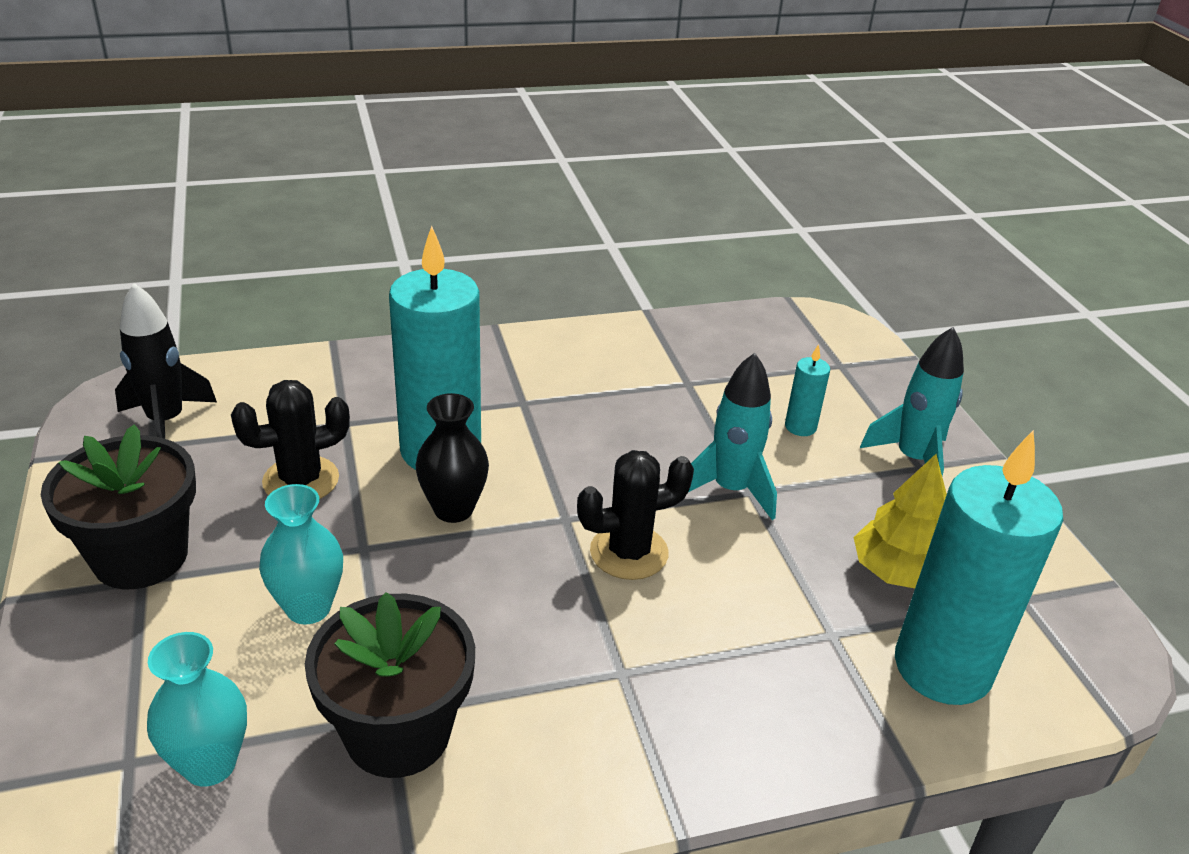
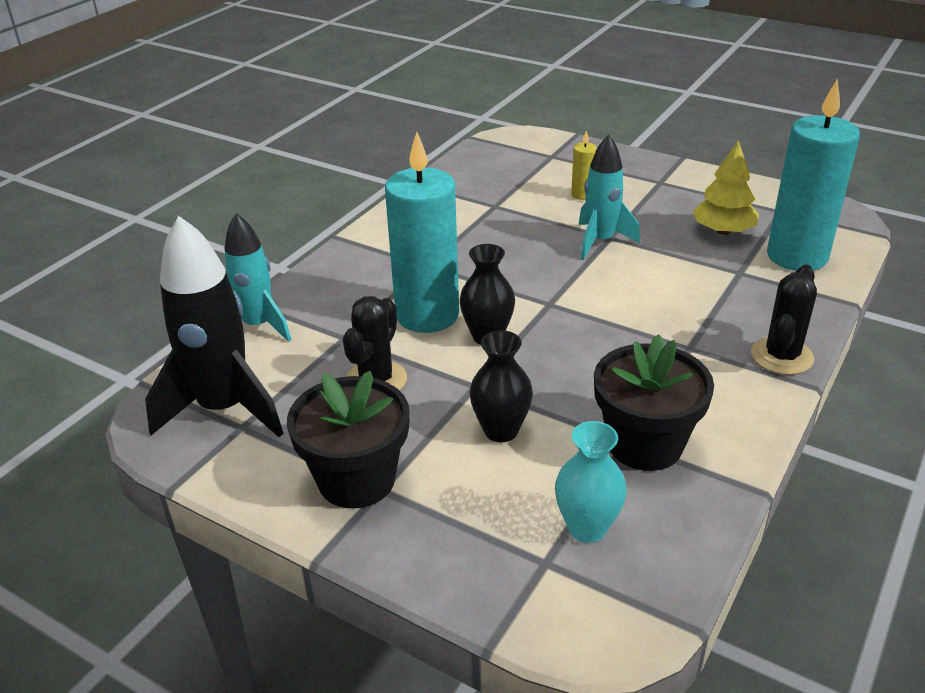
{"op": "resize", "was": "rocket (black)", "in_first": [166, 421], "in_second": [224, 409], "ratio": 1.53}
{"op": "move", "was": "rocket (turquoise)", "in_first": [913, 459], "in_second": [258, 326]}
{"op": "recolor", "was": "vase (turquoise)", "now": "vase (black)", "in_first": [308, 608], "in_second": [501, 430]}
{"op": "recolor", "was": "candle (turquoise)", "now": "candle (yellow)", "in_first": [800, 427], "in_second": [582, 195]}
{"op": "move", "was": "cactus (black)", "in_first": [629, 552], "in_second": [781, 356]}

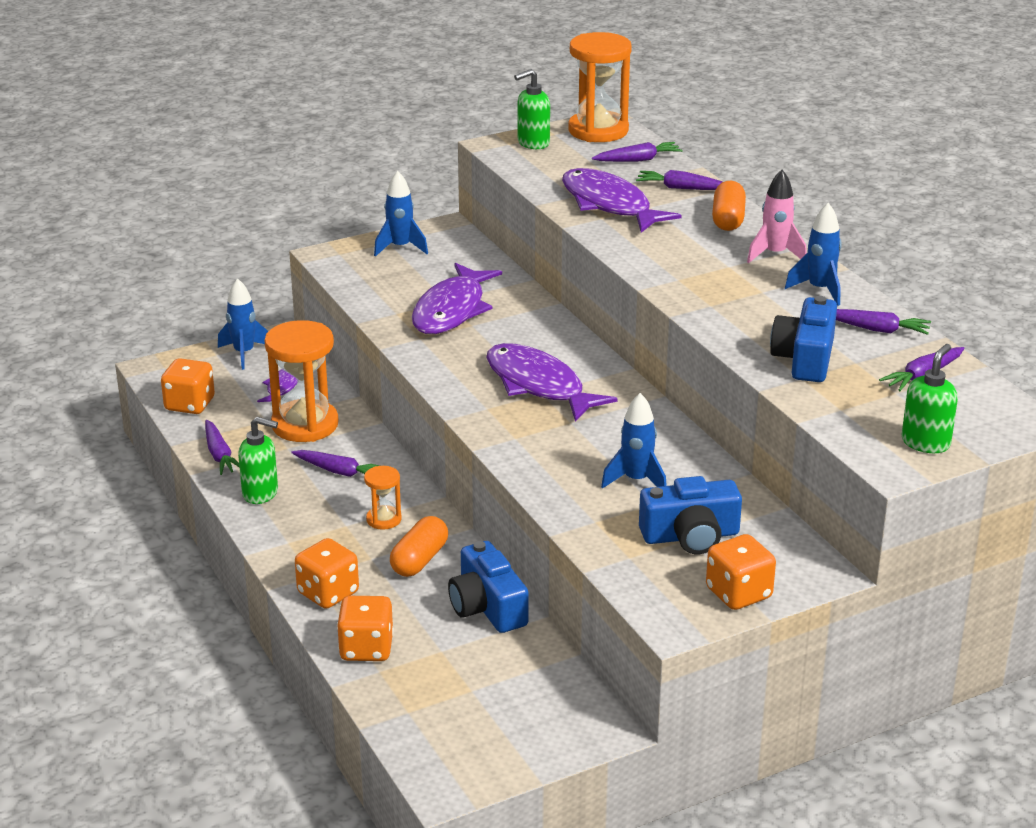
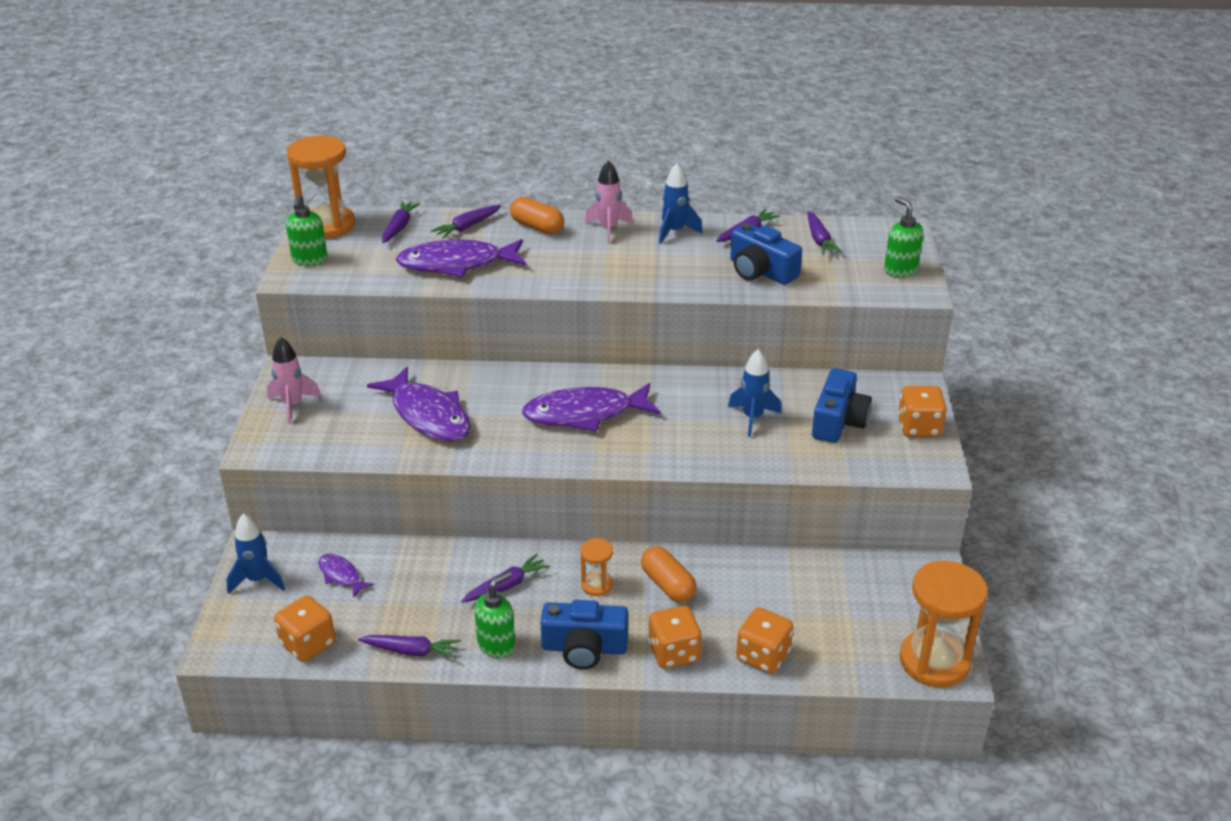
{"op": "recolor", "was": "rocket (blue)", "now": "rocket (pink)", "in_first": [400, 248], "in_second": [293, 405]}
{"op": "move", "was": "camera (blue)", "in_first": [487, 607], "in_second": [584, 648]}
{"op": "move", "was": "hourglass (orange)", "in_first": [305, 424], "in_second": [934, 661]}

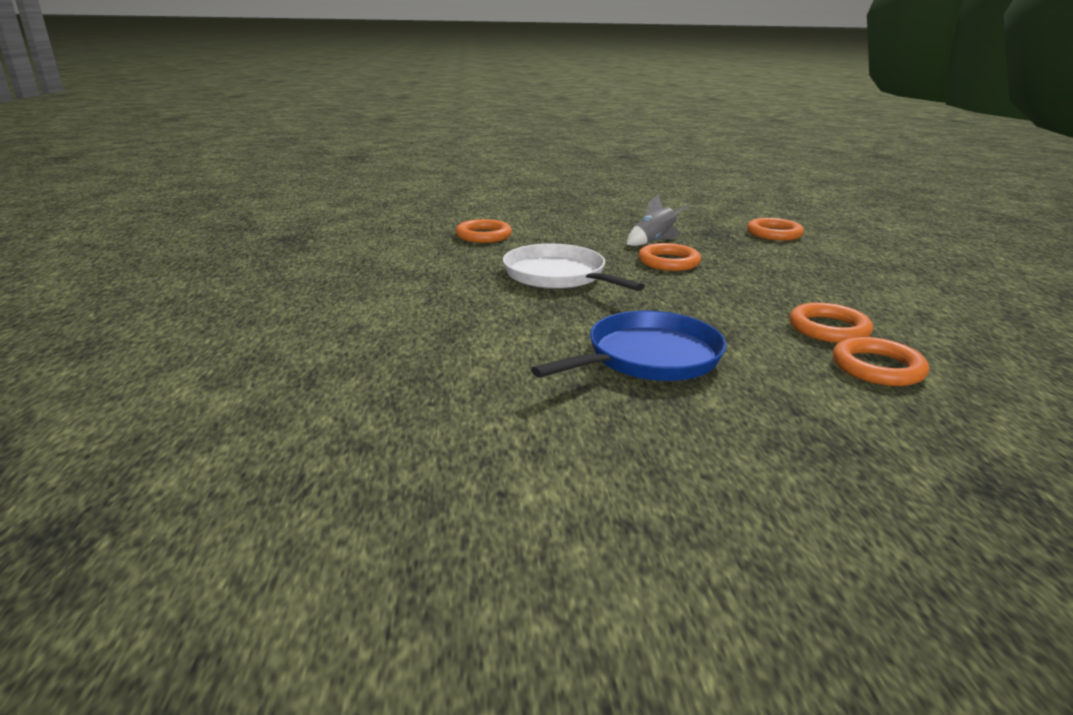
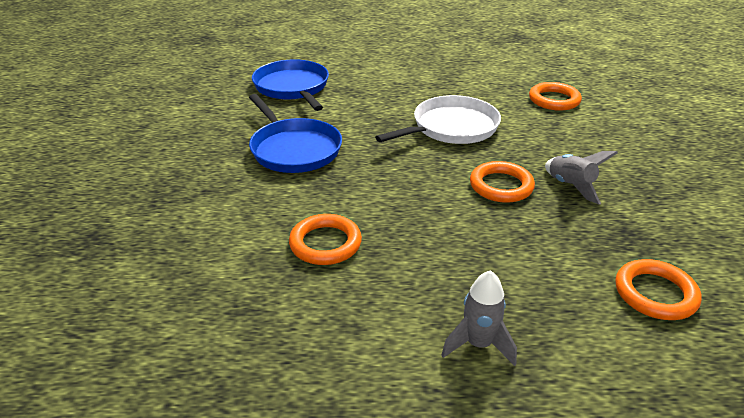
{"op": "insert", "now": "pan (blue)", "in_second": [292, 87]}
{"op": "insert", "now": "rocket (grey)", "in_second": [478, 344]}
{"op": "delete", "was": "ring (orange)", "in_first": [877, 367]}

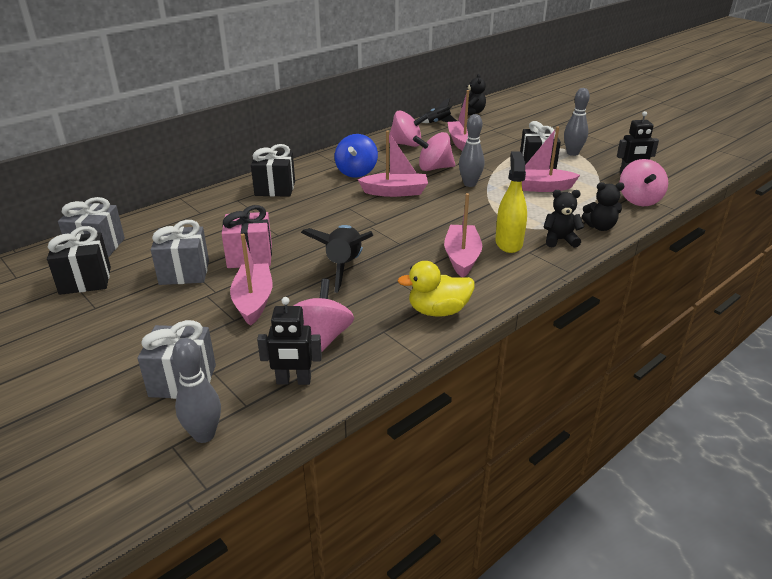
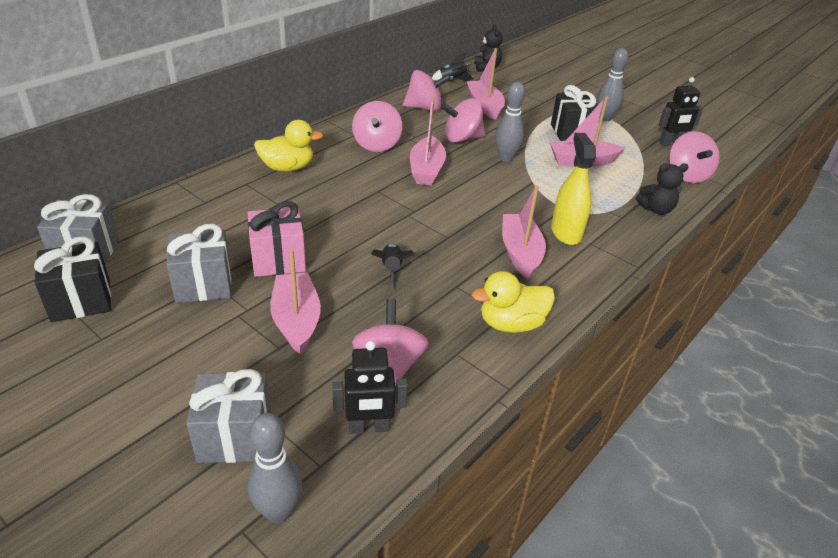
{"op": "replace", "was": "gift (black)", "now": "duck (yellow)", "in_first": [275, 189], "in_second": [287, 168]}
{"op": "recolor", "was": "spinning top (blue)", "now": "spinning top (pink)", "in_first": [356, 172], "in_second": [376, 144]}
{"op": "resize", "was": "rocket (black)", "in_first": [343, 267], "in_second": [391, 270], "ratio": 0.55}
{"op": "rotate", "was": "boat (pink)", "in_first": [395, 192], "in_second": [426, 170], "clockwise": 105}
{"op": "delete", "was": "teddy bear (black)", "in_first": [560, 240]}

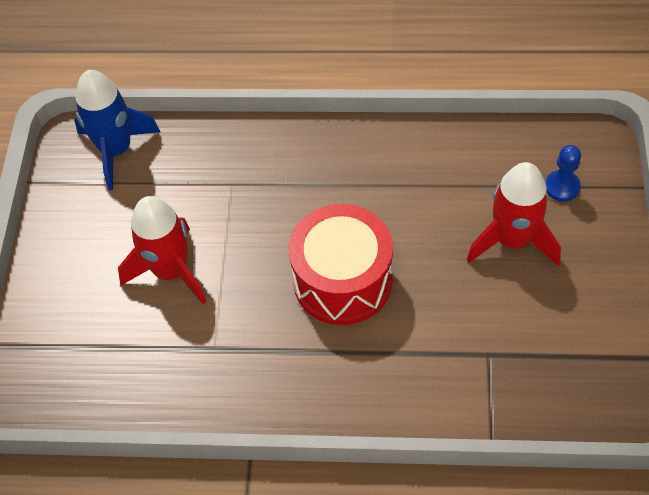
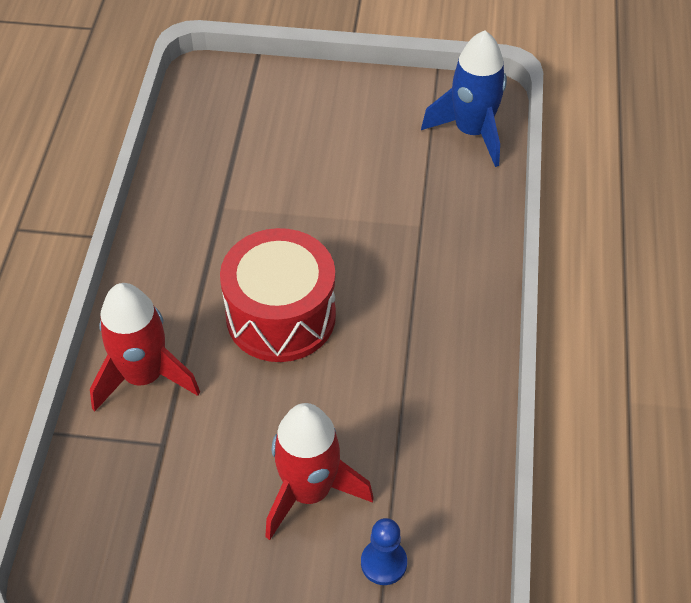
{"op": "move", "was": "rocket (red)", "in_first": [171, 271], "in_second": [144, 376]}

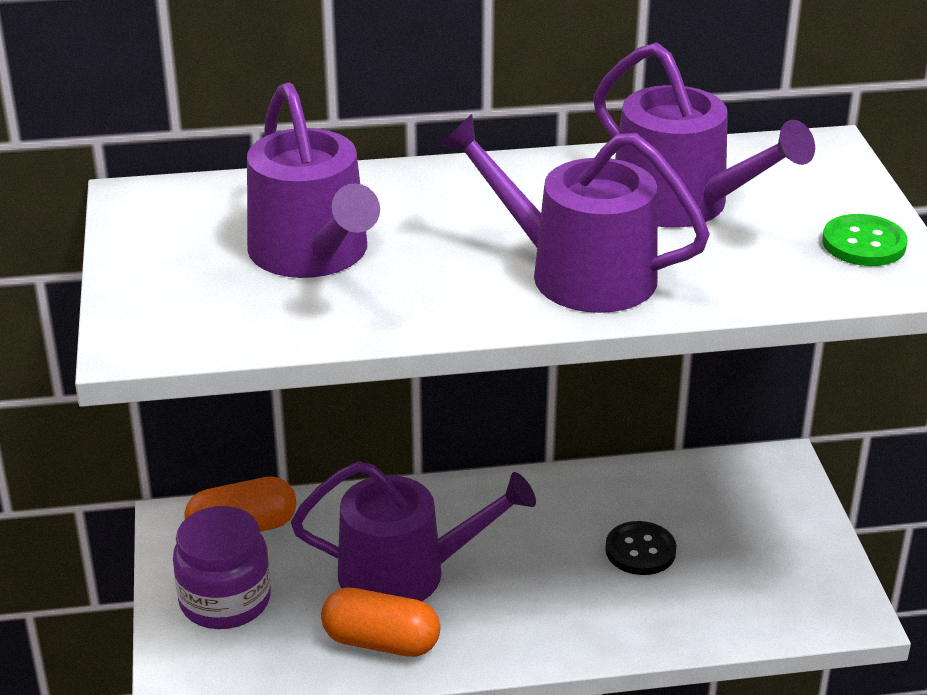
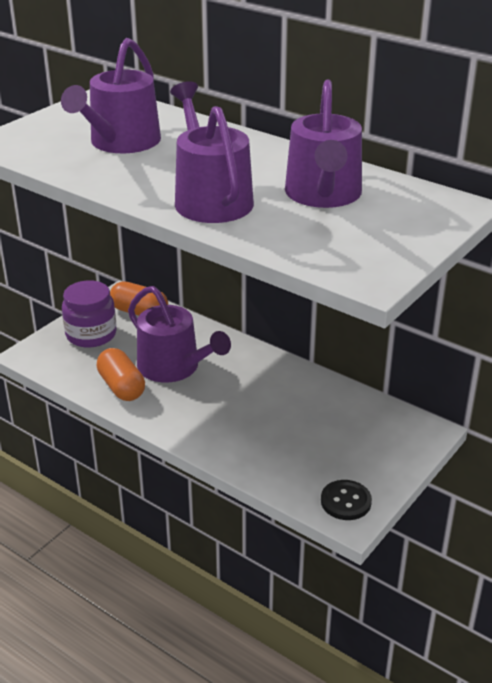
{"op": "move", "was": "button (black)", "in_first": [640, 550], "in_second": [346, 501]}
{"op": "delete", "was": "button (green)", "in_first": [863, 243]}

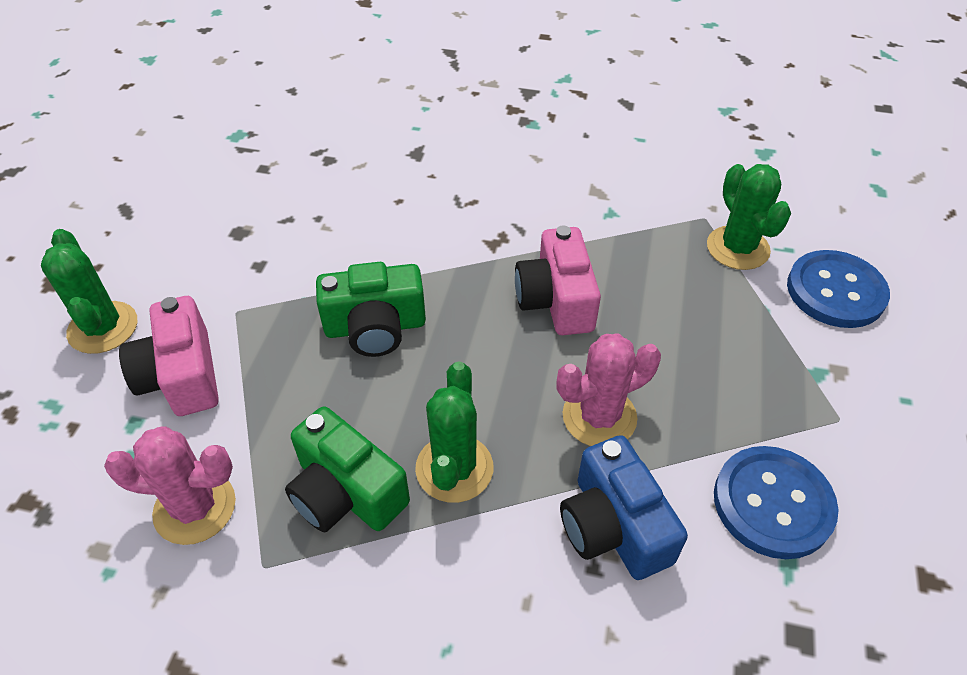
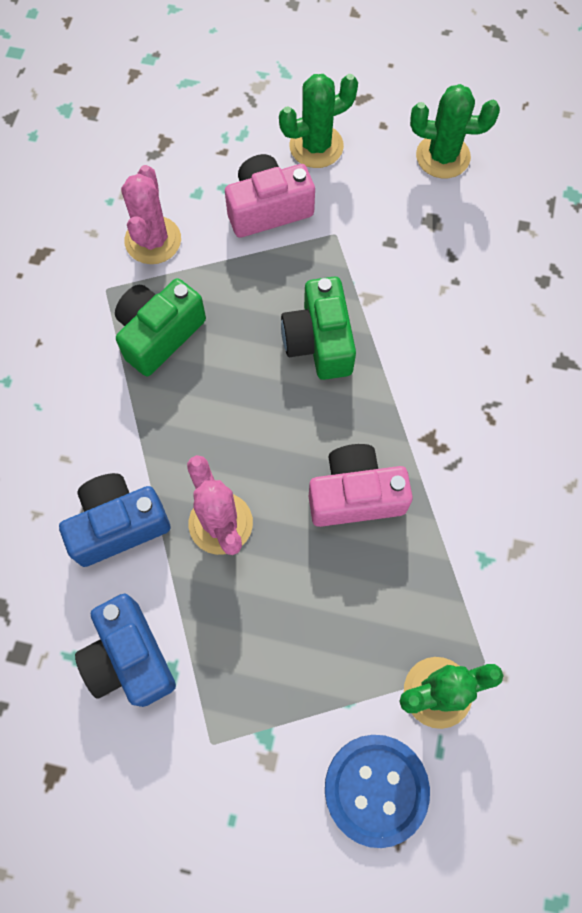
{"op": "replace", "was": "button (blue)", "now": "camera (blue)", "in_first": [772, 503], "in_second": [129, 658]}
{"op": "move", "was": "cactus (green)", "in_first": [454, 468], "in_second": [443, 156]}

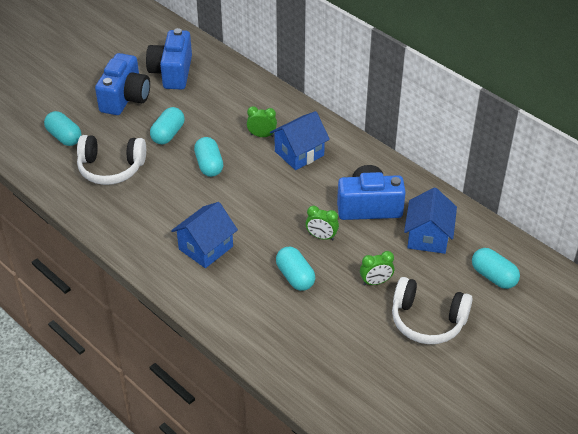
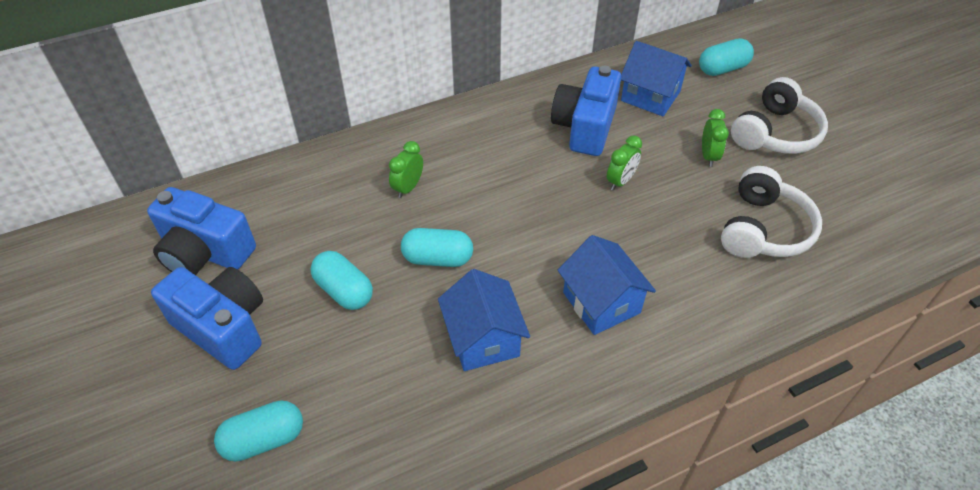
{"op": "move", "was": "house (blue)", "in_first": [299, 153], "in_second": [483, 339]}
{"op": "move", "was": "headphones (white)", "in_first": [111, 168], "in_second": [763, 229]}
{"op": "delete", "was": "capsule (turquoise)", "in_first": [295, 277]}

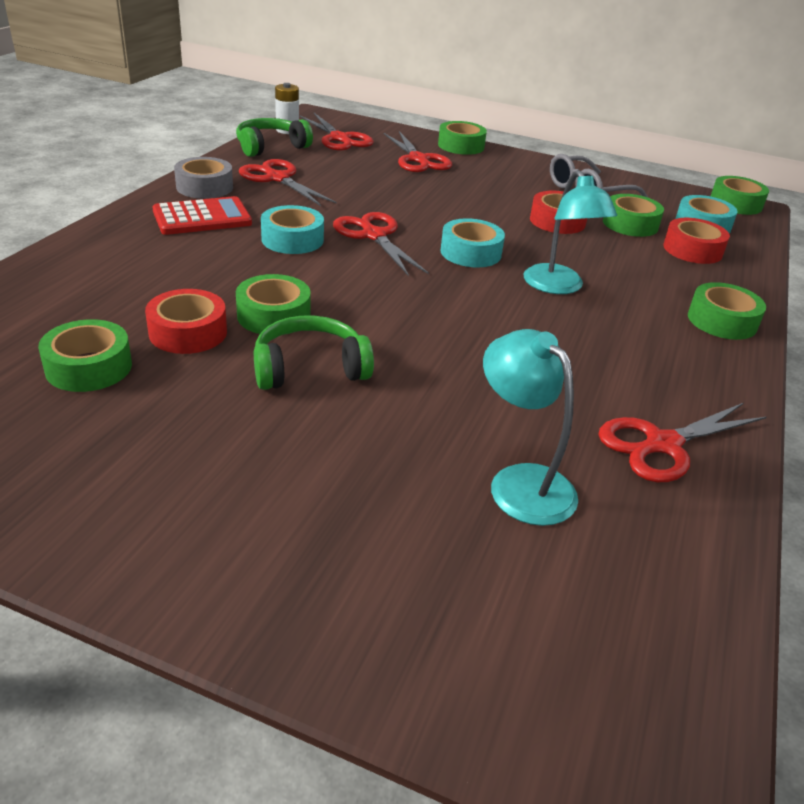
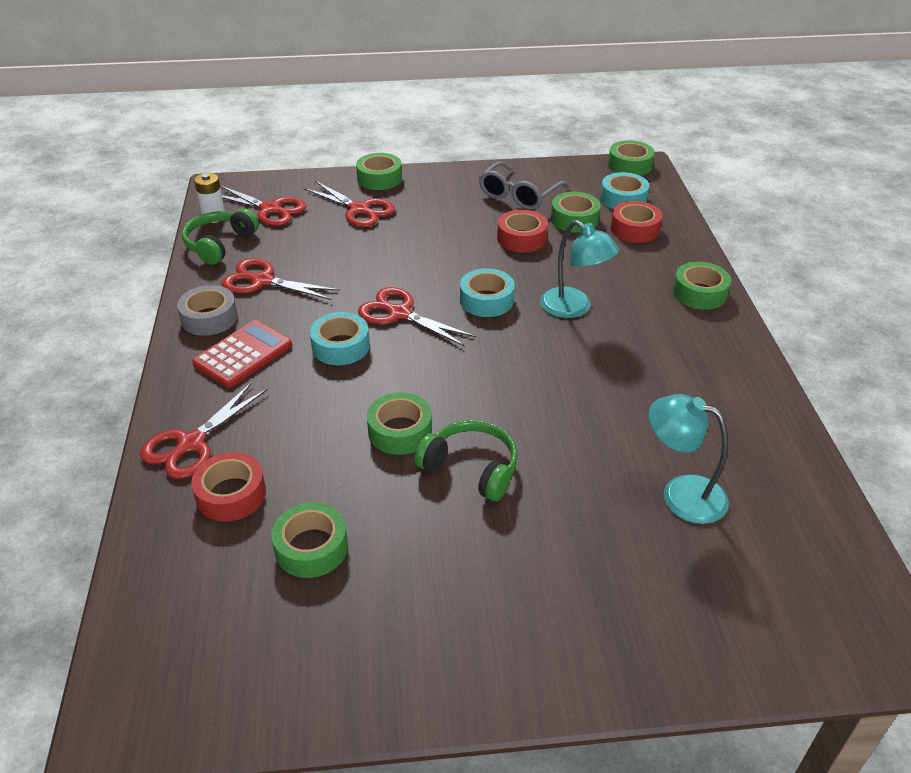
{"op": "move", "was": "scissors (red)", "in_first": [663, 445], "in_second": [191, 443]}
{"op": "move", "was": "tape (red)", "in_first": [188, 332], "in_second": [231, 494]}
{"op": "rotate", "was": "headphones (green)", "in_first": [310, 368], "in_second": [471, 468], "clockwise": 75}

